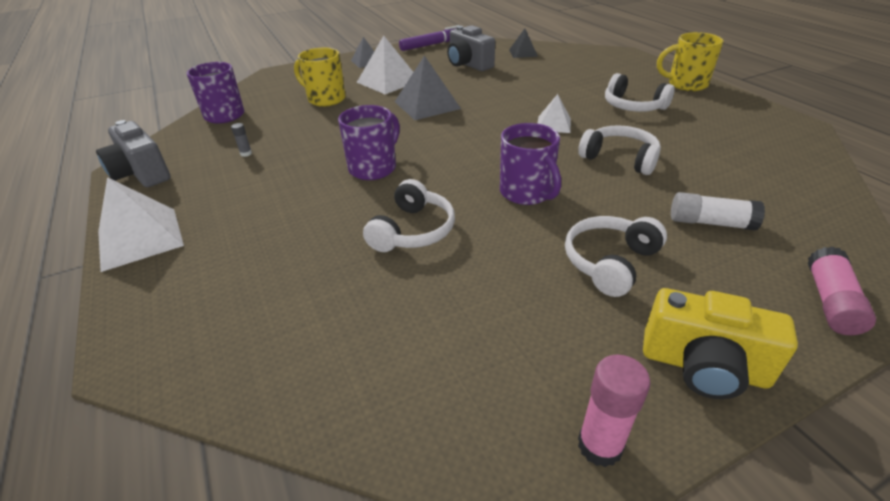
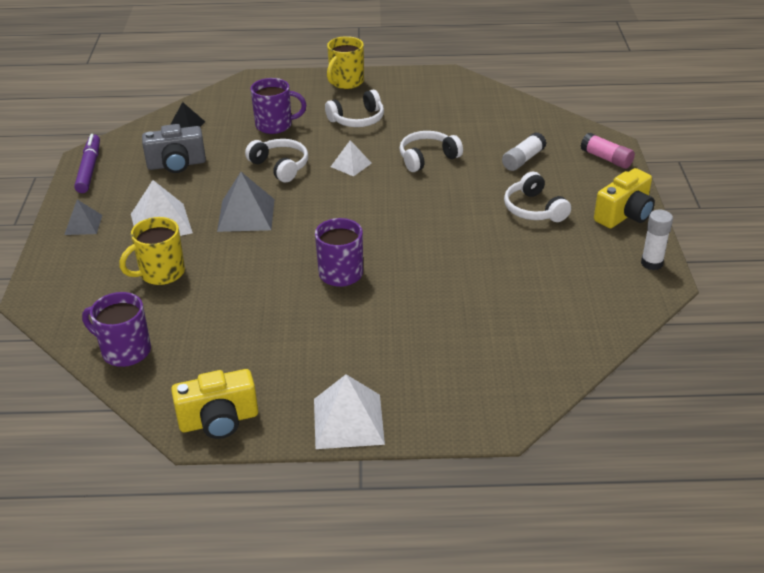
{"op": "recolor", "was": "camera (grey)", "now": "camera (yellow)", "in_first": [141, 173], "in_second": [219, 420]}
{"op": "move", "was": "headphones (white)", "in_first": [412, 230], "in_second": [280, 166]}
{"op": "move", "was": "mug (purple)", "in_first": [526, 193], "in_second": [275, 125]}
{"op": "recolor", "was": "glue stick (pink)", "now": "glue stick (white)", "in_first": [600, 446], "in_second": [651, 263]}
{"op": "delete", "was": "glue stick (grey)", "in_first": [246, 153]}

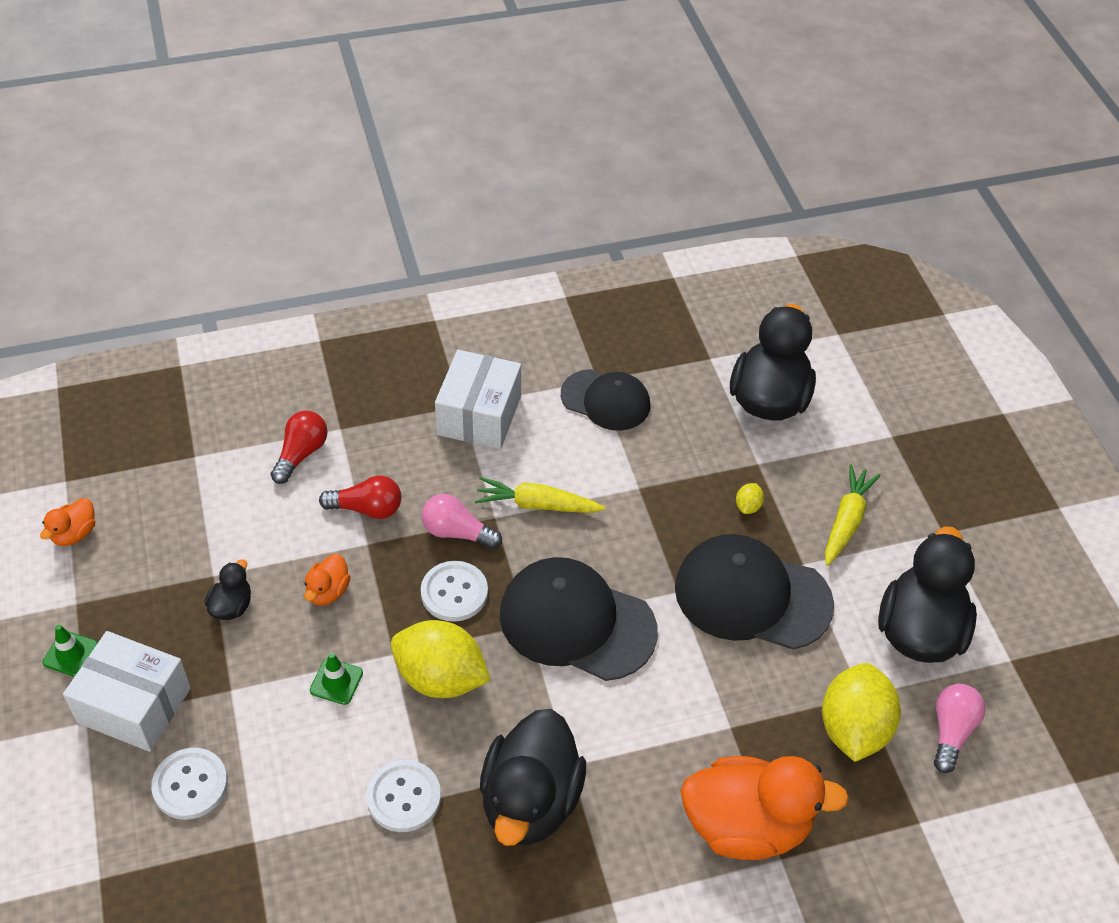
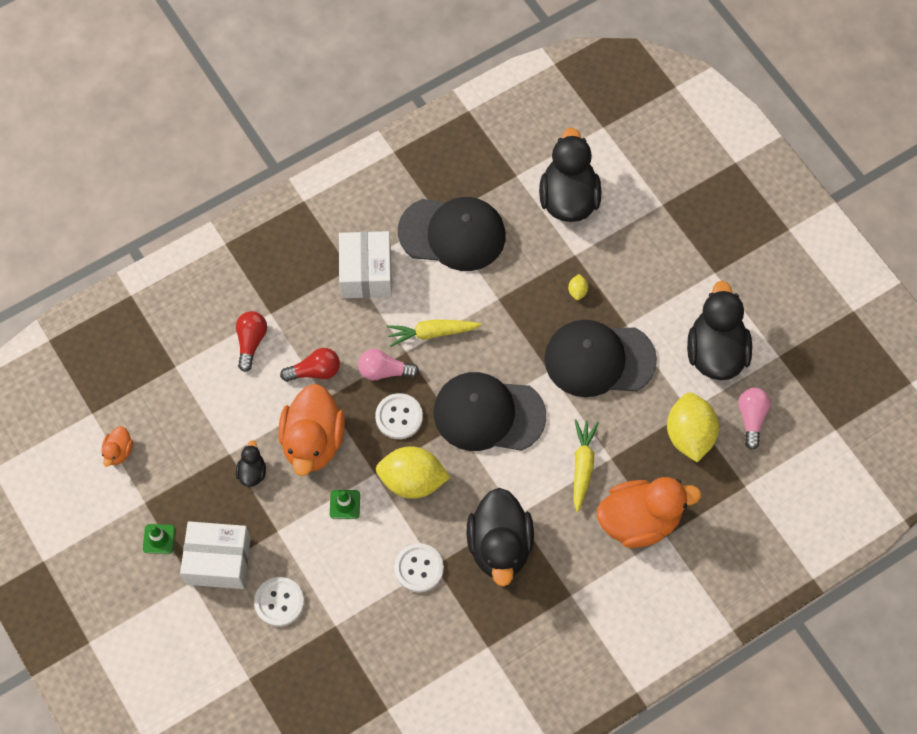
{"op": "resize", "was": "duck (orange)", "in_first": [328, 591], "in_second": [313, 442], "ratio": 2.21}
{"op": "resize", "was": "cap (black)", "in_first": [605, 400], "in_second": [452, 234], "ratio": 1.56}
{"op": "move", "was": "carrot (yellow)", "in_first": [846, 521], "in_second": [582, 466]}

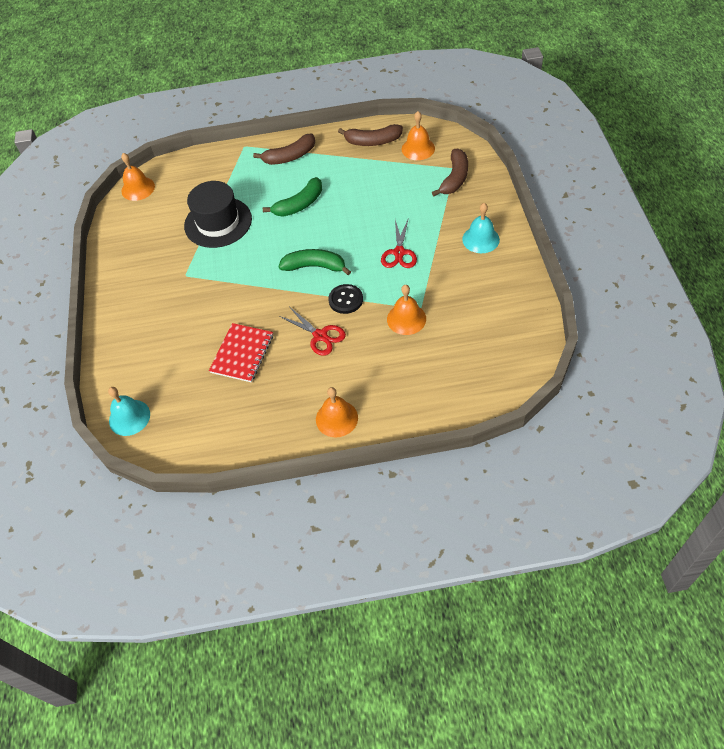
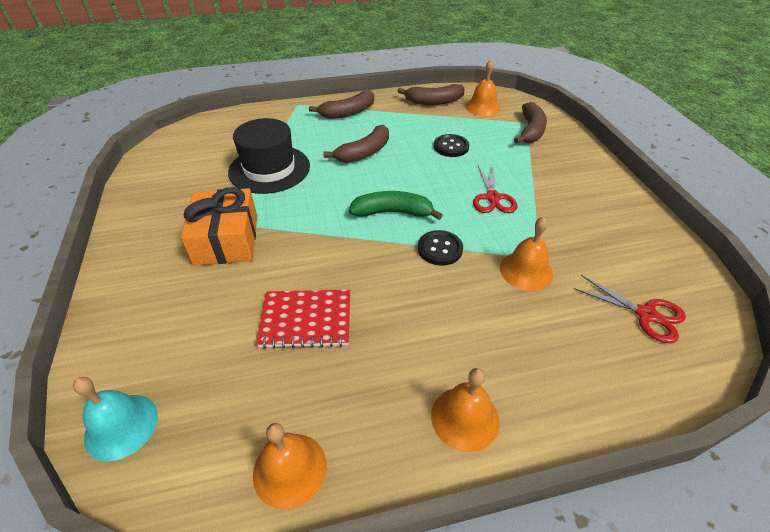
{"op": "insert", "now": "gift (orange)", "in_second": [226, 240]}
{"op": "move", "was": "bell (orange)", "in_first": [138, 188], "in_second": [290, 469]}
{"op": "rotate", "was": "notebook (red)", "in_first": [242, 354], "in_second": [306, 320], "clockwise": 75}
{"op": "recolor", "was": "banana (green)", "now": "banana (brown)", "in_first": [299, 204], "in_second": [364, 153]}
{"op": "insert", "now": "button (black)", "in_second": [451, 147]}
{"op": "move", "was": "scissors (red)", "in_first": [320, 336], "in_second": [646, 314]}
{"op": "delete", "was": "bell (turquoise)", "in_first": [480, 239]}

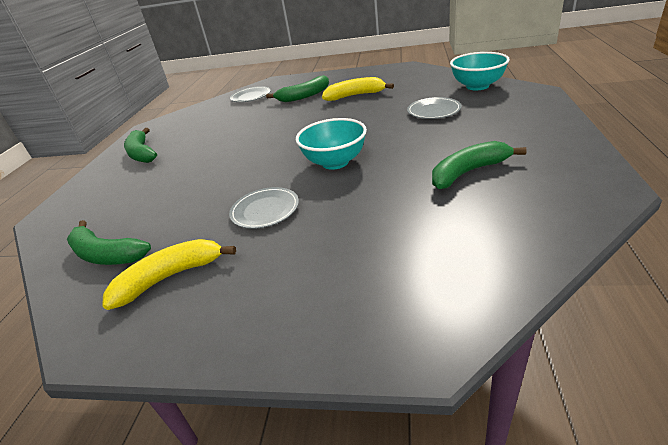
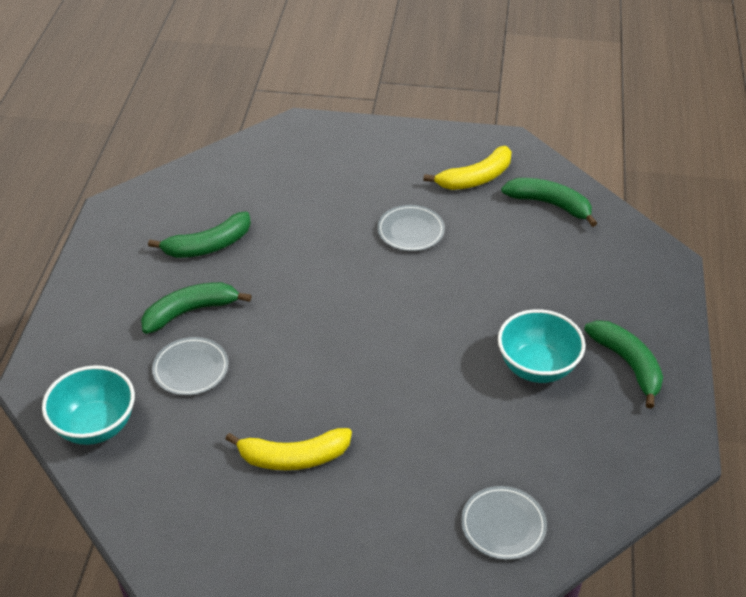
{"op": "move", "was": "banana (green)", "in_first": [304, 96], "in_second": [190, 312]}
{"op": "move", "was": "bowl (turquoise)", "in_first": [335, 162], "in_second": [537, 367]}

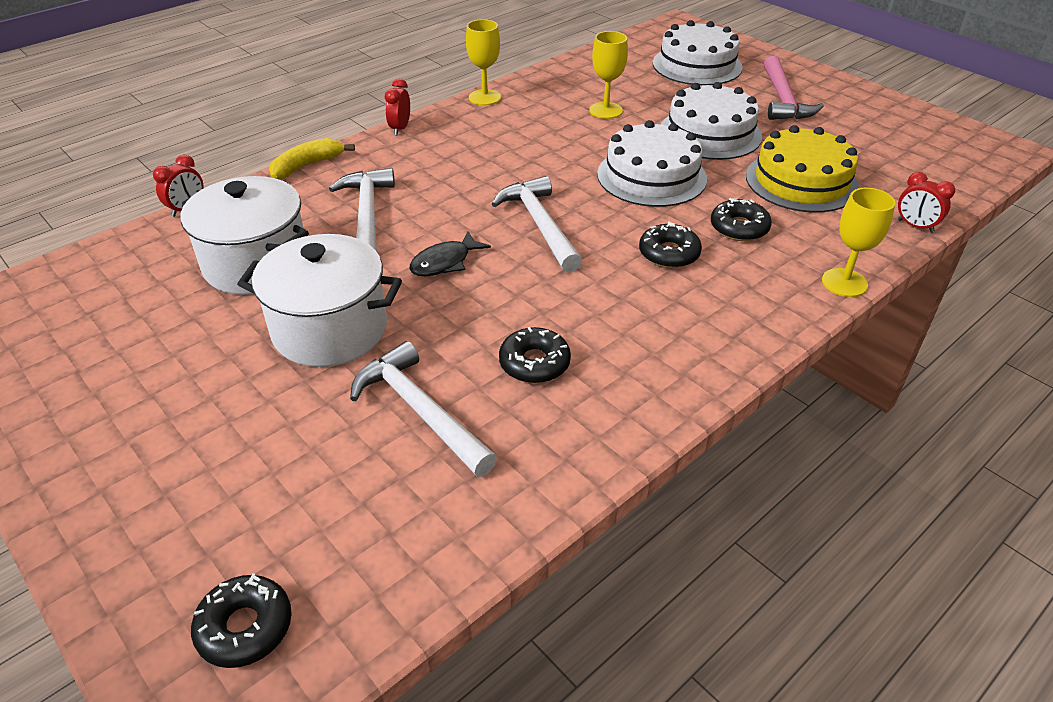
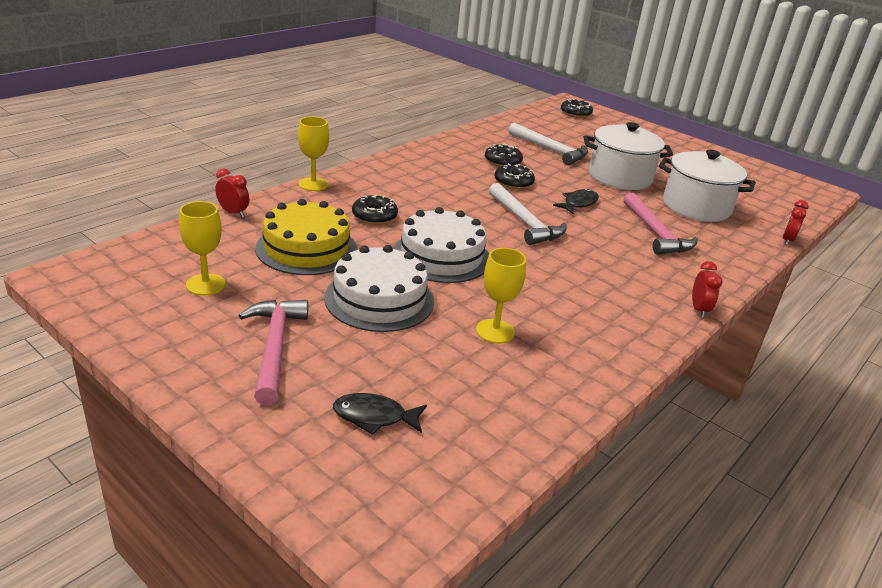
{"op": "move", "was": "goblet (yellow)", "in_first": [485, 97], "in_second": [205, 284]}
{"op": "replace", "was": "cake (white)", "now": "fish (black)", "in_first": [697, 65], "in_second": [374, 417]}
{"op": "move", "was": "donut (black)", "in_first": [669, 254], "in_second": [513, 182]}
{"op": "recolor", "was": "hammer (white)", "now": "hammer (pink)", "in_first": [367, 214], "in_second": [655, 233]}
{"op": "delete", "was": "banana (yellow)", "in_first": [307, 165]}

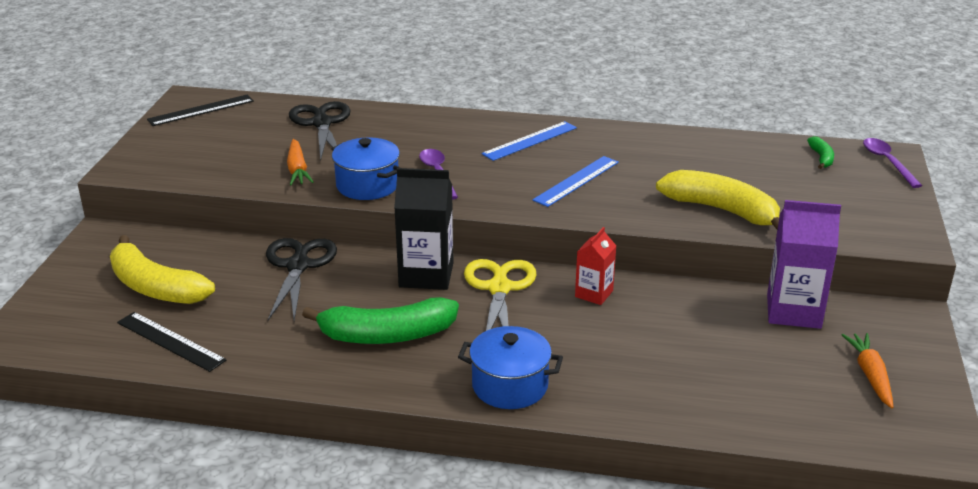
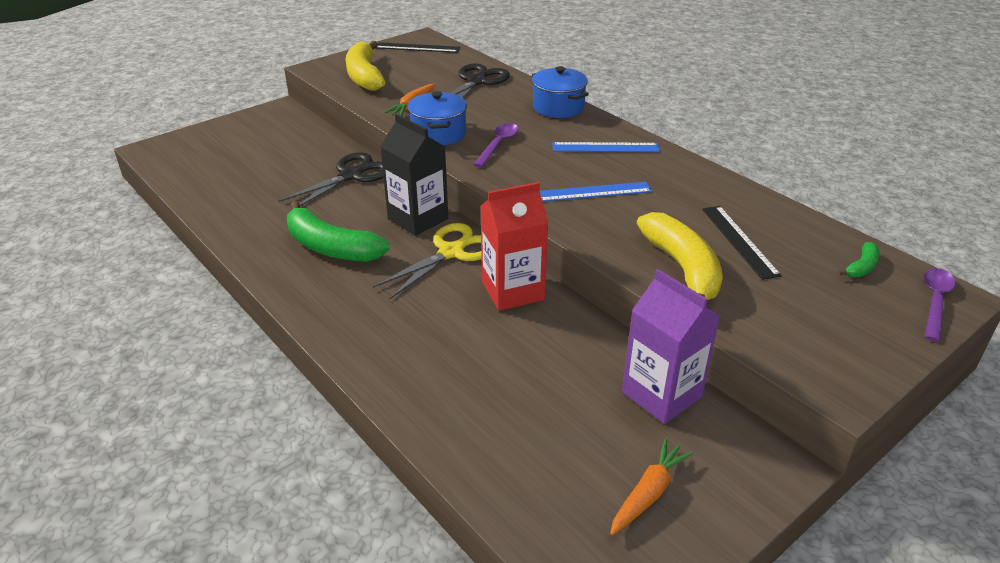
{"op": "move", "was": "banana (yellow)", "in_first": [155, 287], "in_second": [364, 76]}
{"op": "resize", "was": "carton (red)", "in_first": [594, 294], "in_second": [512, 291], "ratio": 1.73}
{"op": "move", "was": "pot (blue)", "in_first": [510, 386], "in_second": [558, 107]}
{"op": "move", "was": "ruler (black)", "in_first": [171, 341], "in_second": [739, 241]}

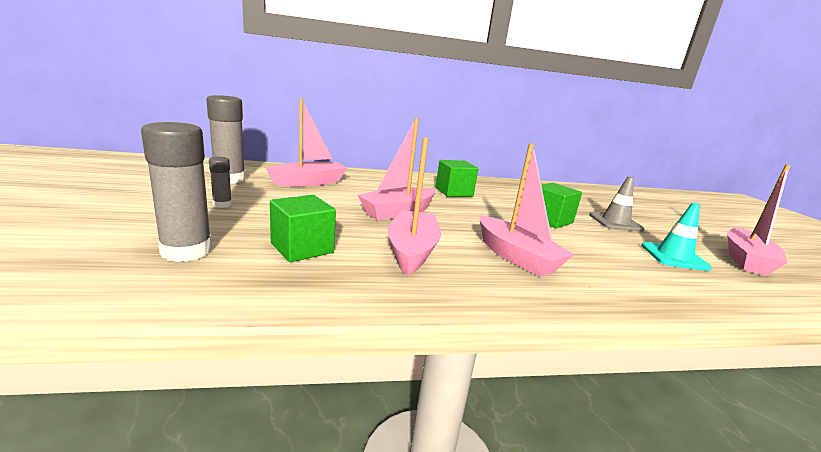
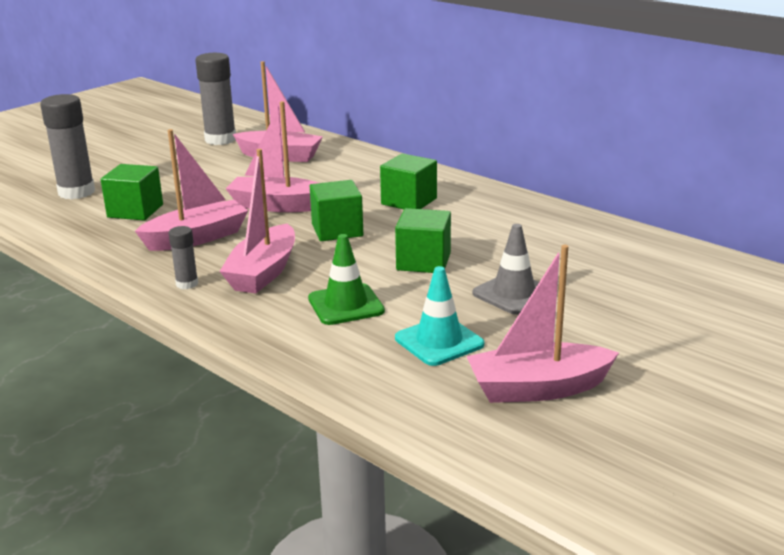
{"op": "move", "was": "glue stick (grey)", "in_first": [222, 204], "in_second": [187, 284]}
{"op": "insert", "now": "traffic cone (green)", "in_second": [346, 305]}
{"op": "insert", "now": "cube (green)", "in_second": [337, 230]}

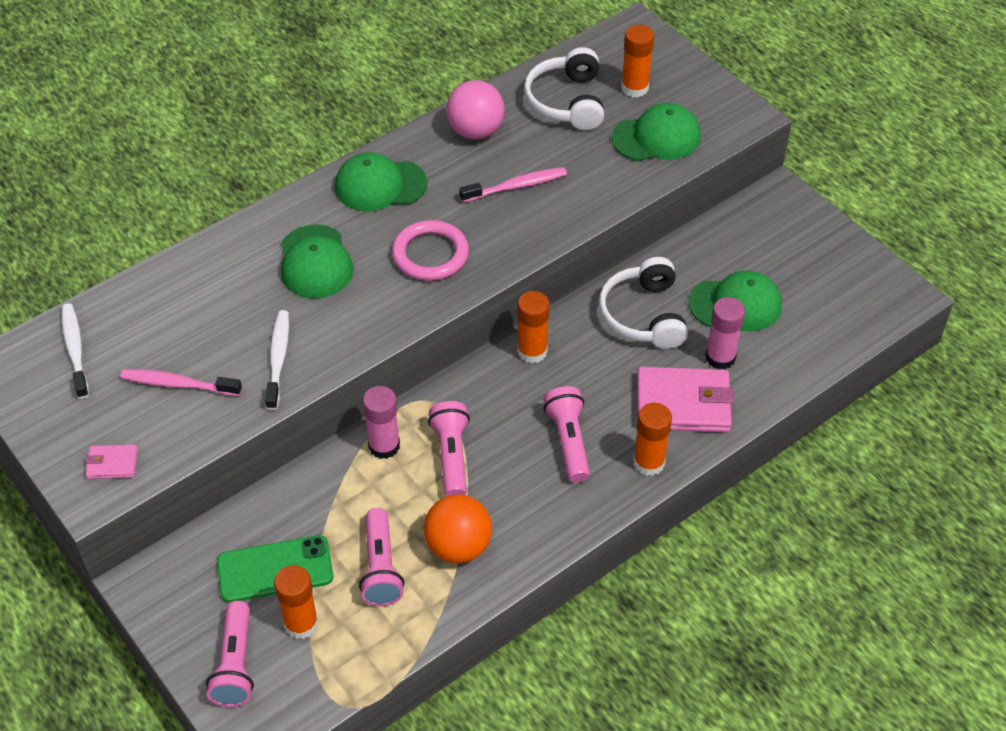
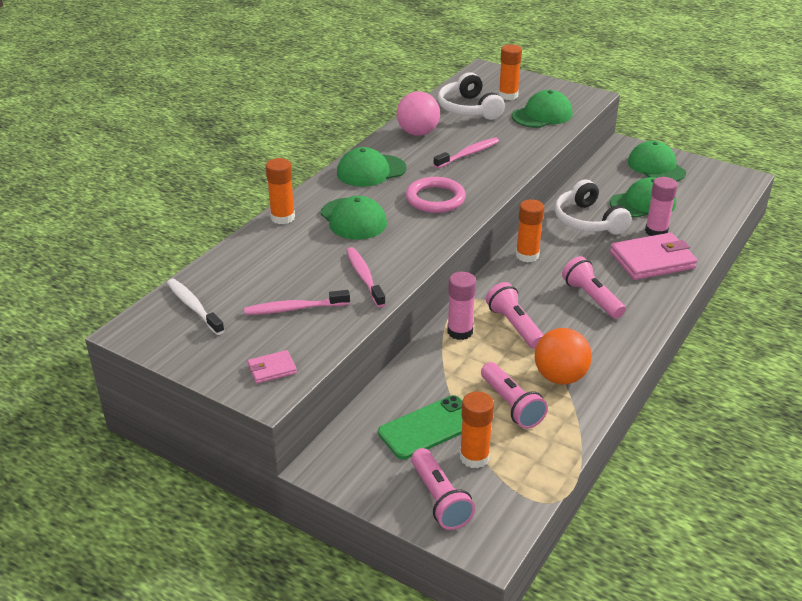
{"op": "move", "was": "glue stick (orange)", "in_first": [649, 462], "in_second": [282, 217]}
{"op": "recolor", "was": "toothbrush (white)", "now": "toothbrush (pink)", "in_first": [278, 359], "in_second": [364, 277]}
{"op": "insert", "now": "cap (green)", "in_second": [656, 167]}

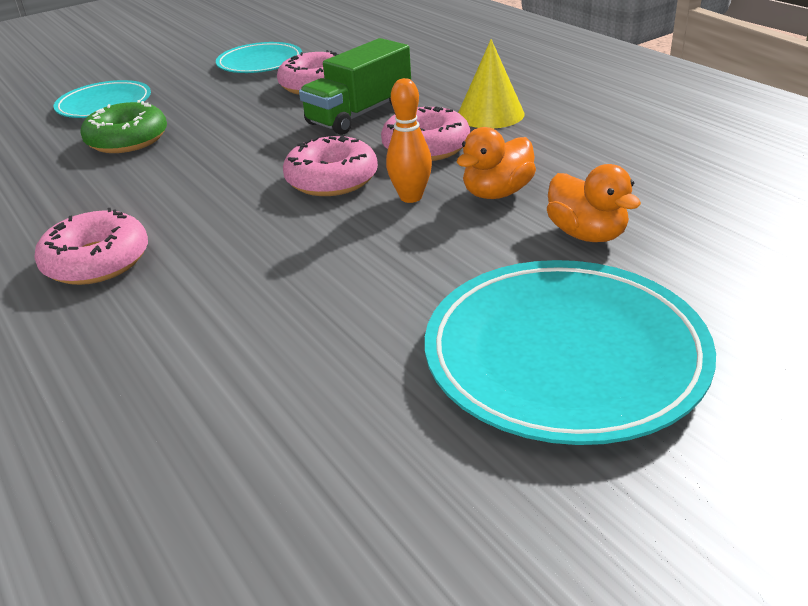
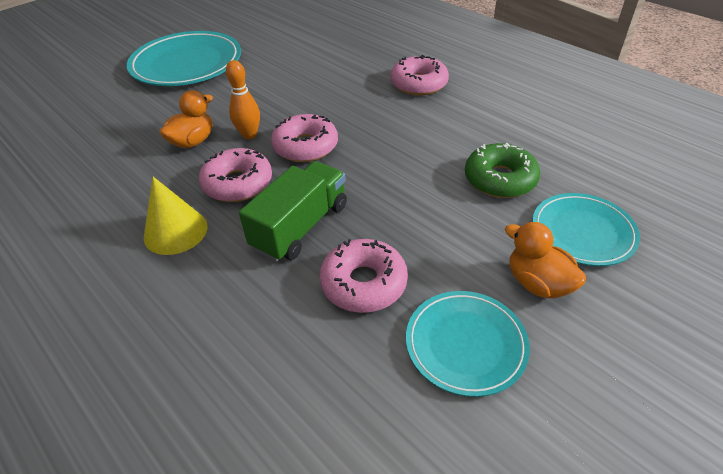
{"op": "move", "was": "duck (orange)", "in_first": [587, 234], "in_second": [538, 283]}

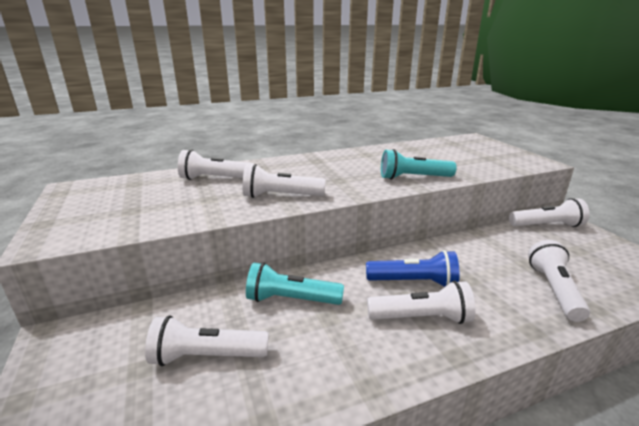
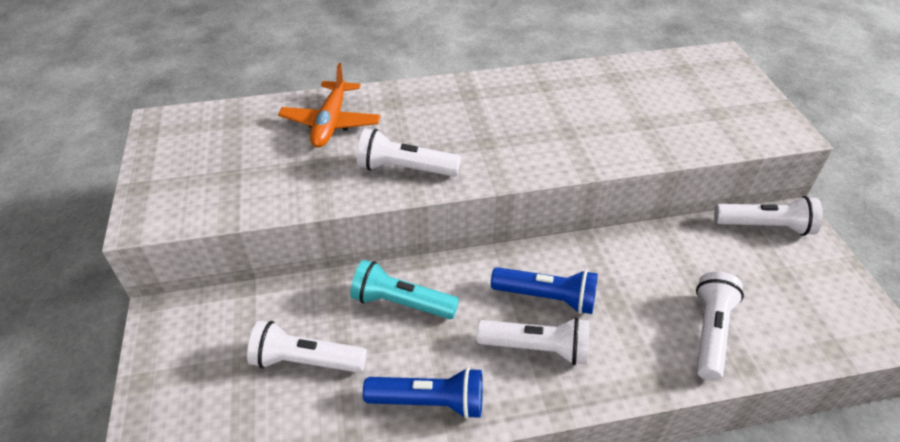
{"op": "replace", "was": "flashlight (white)", "now": "plane (orange)", "in_first": [215, 179], "in_second": [331, 123]}
{"op": "insert", "now": "flashlight (blue)", "in_second": [429, 402]}
{"op": "delete", "was": "flashlight (turquoise)", "in_first": [413, 178]}

